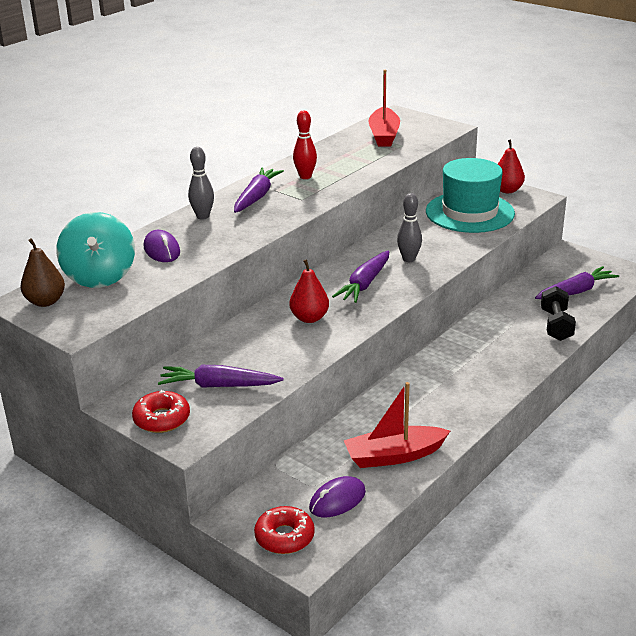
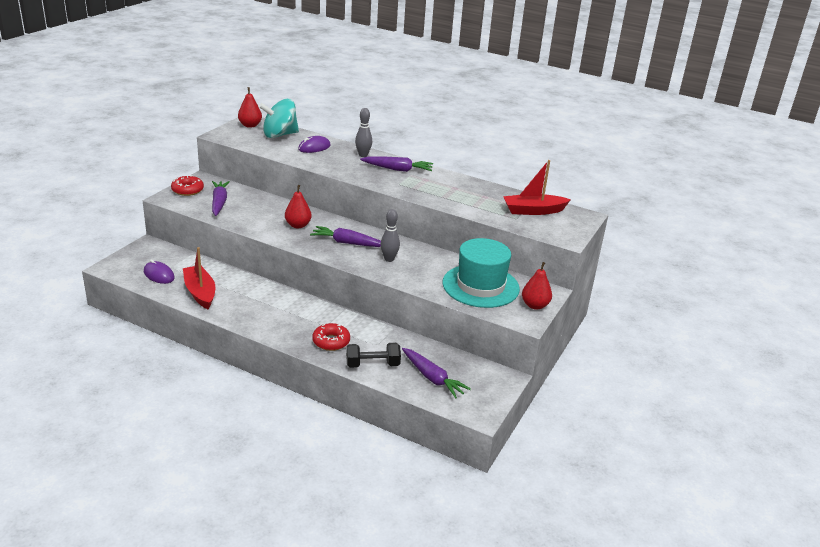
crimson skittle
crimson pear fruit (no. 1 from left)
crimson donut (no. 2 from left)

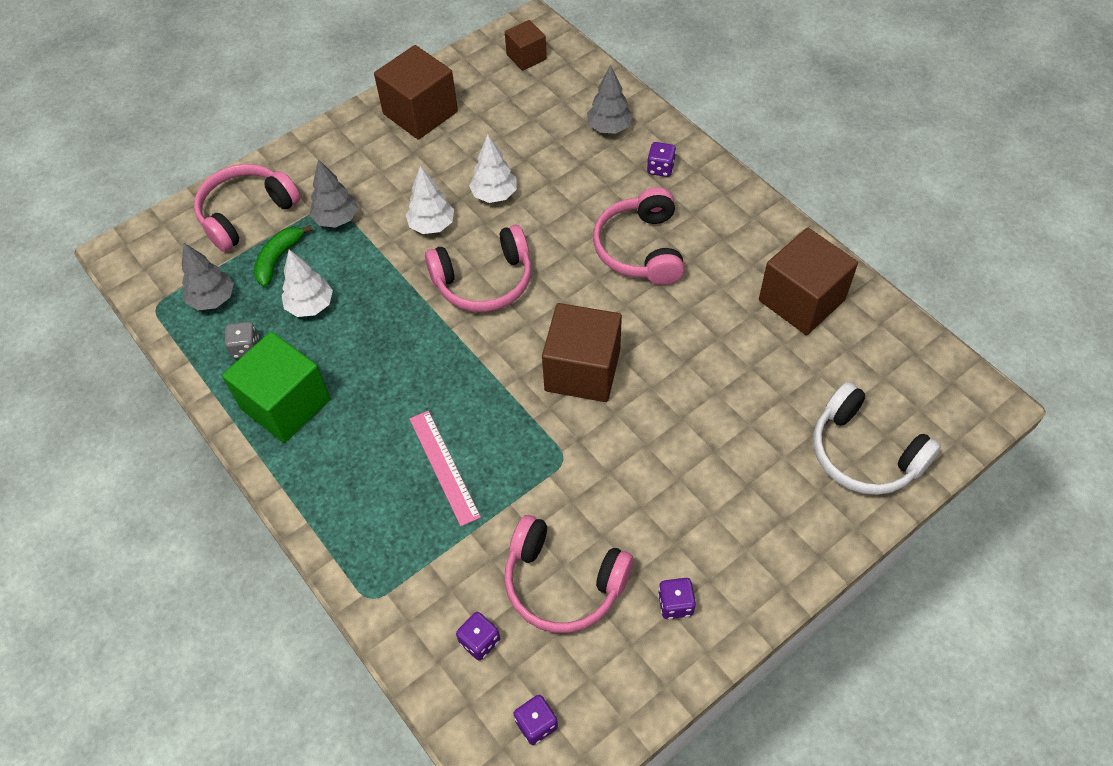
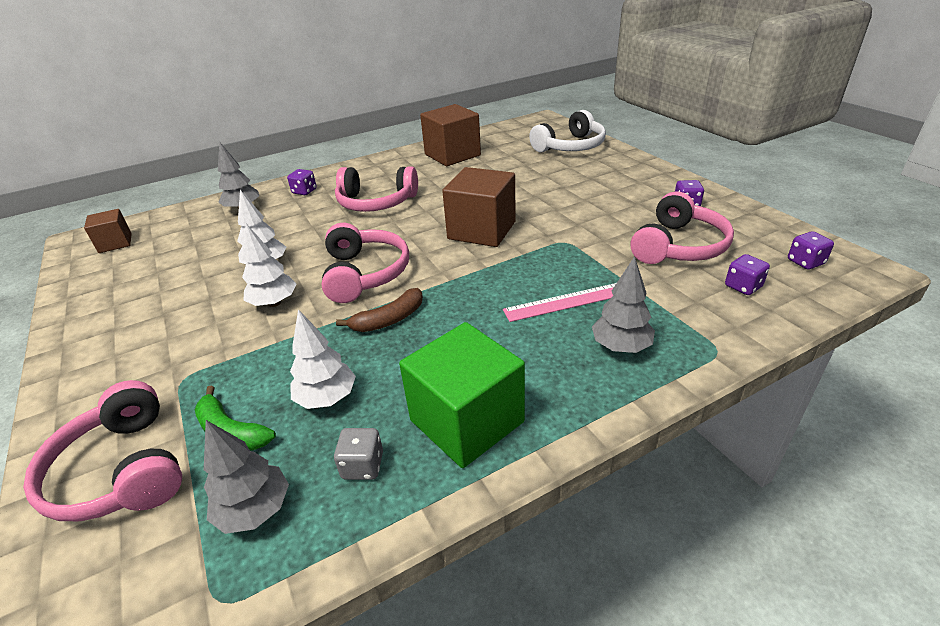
russet solid cube (no. 1 from left in the first image)
grey toy tree (no. 3 from left)
russet banana fruit

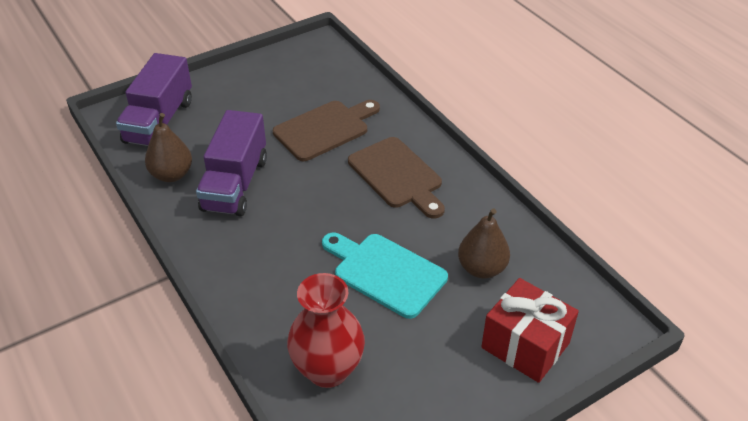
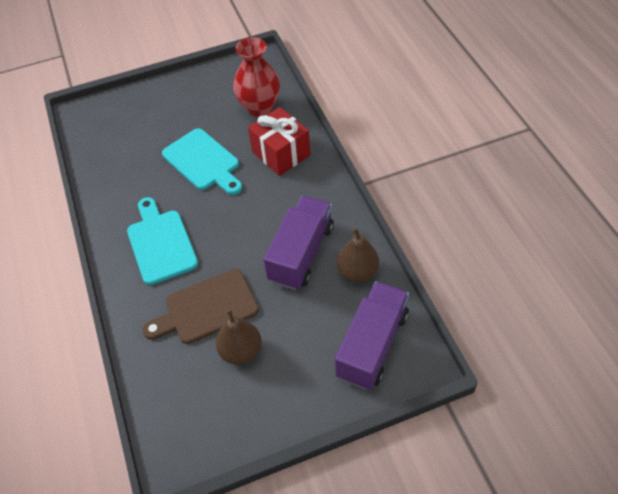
turquoise cutting board (no. 1 from left)
russet pear fruit (no. 1 from left)
crimson wrapped gift

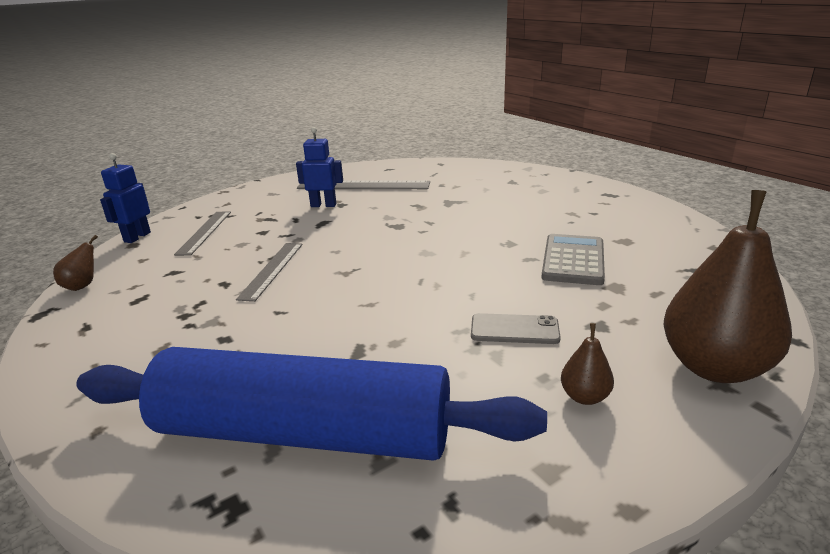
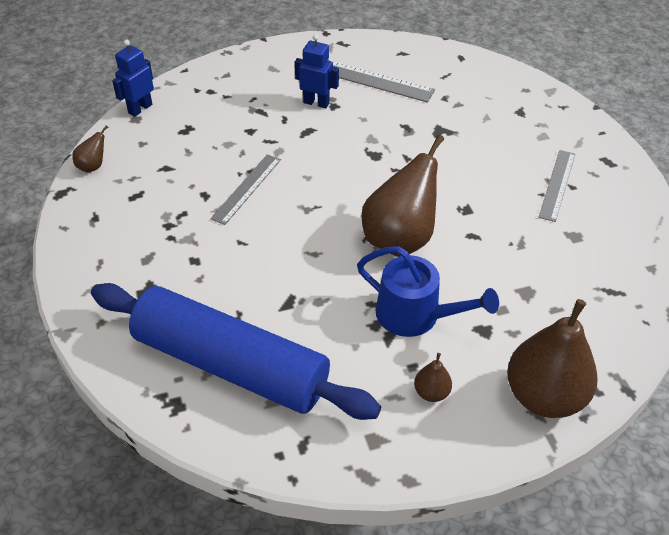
grey ruler (no. 3 from left)
grey calculator
blue sprinkling can
russet pear fruit (no. 2 from left)

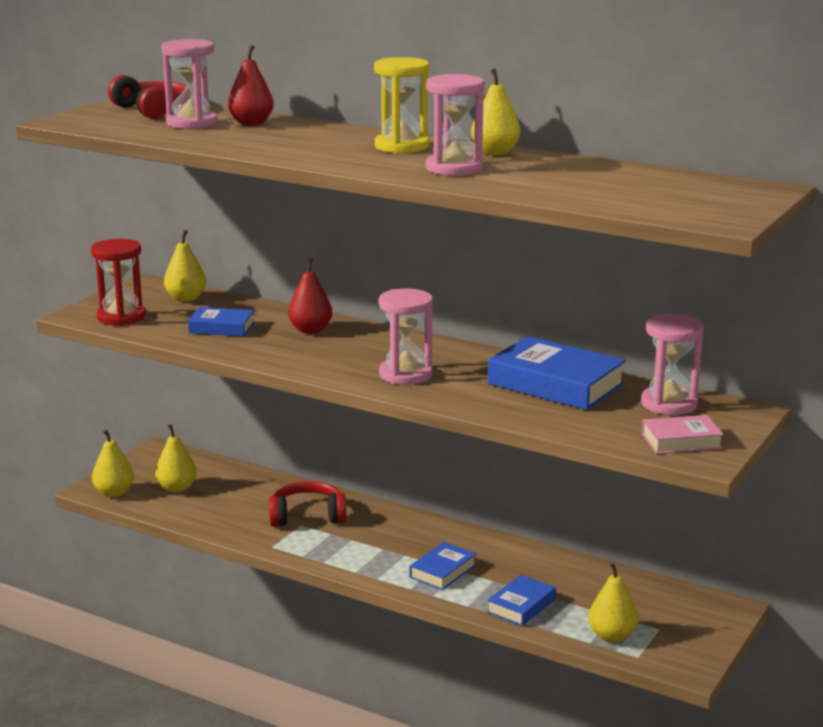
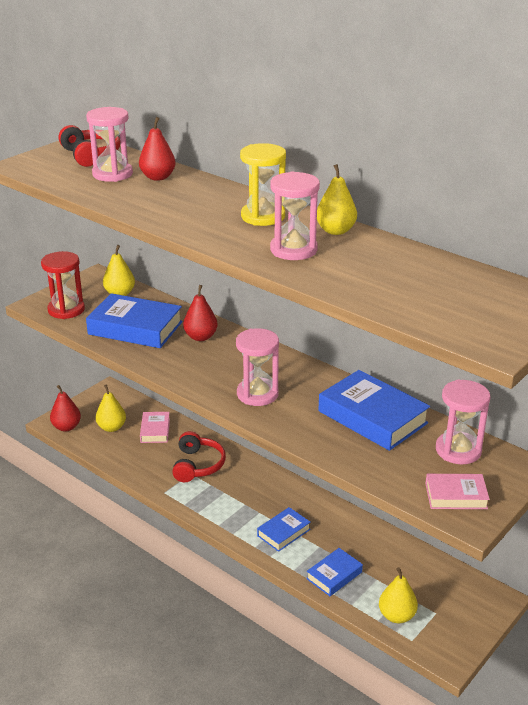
blue hardback (no. 1 from left)
crimson pear fruit (no. 1 from left)
crimson headphones (no. 2 from left)
pink hardback (no. 1 from left)

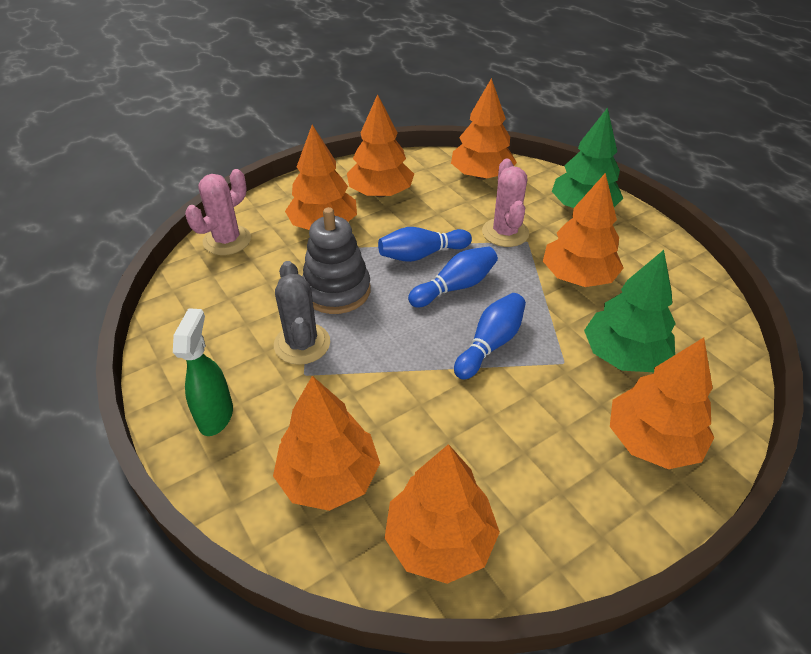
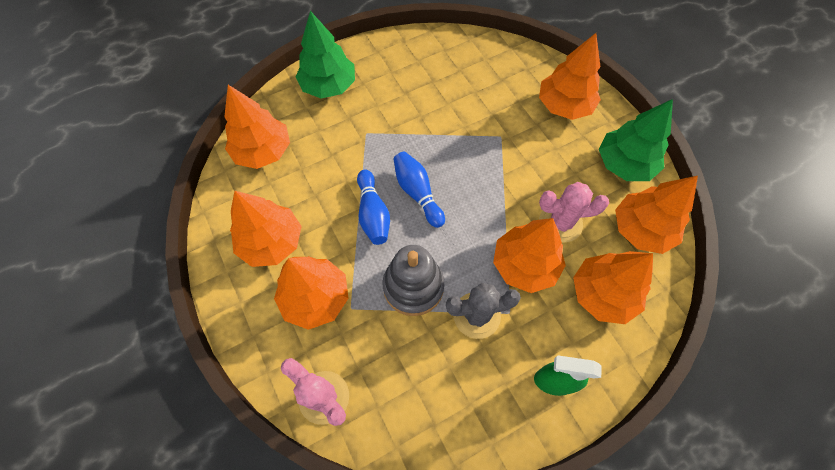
pink saguaro cactus (no. 2 from left)
orange-coloured toy tree (no. 4 from left)
green toy tree (no. 2 from left)
blue skittle (no. 3 from left in the first image)

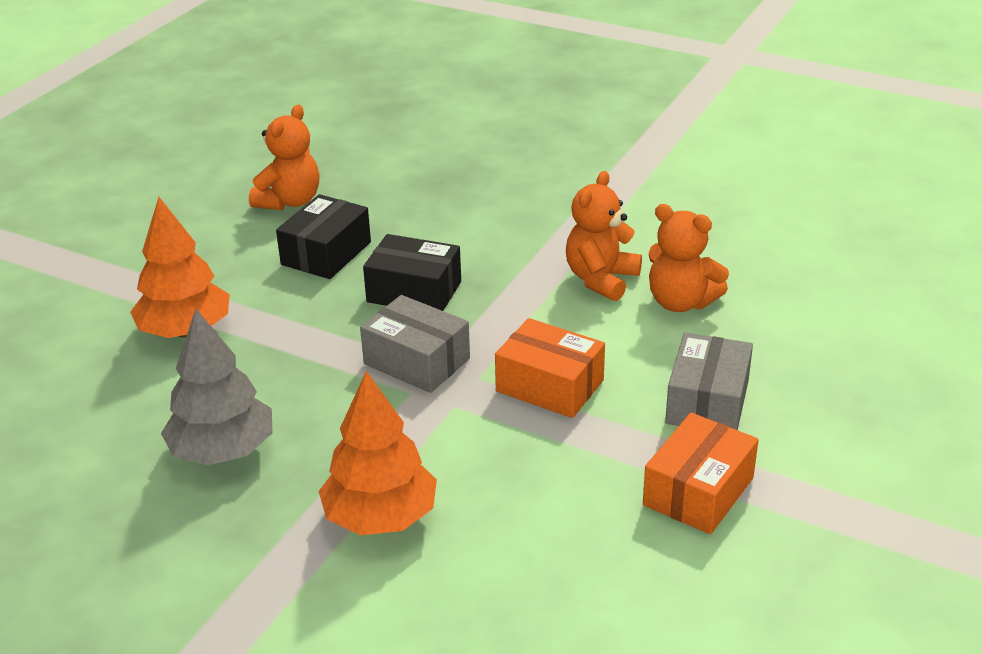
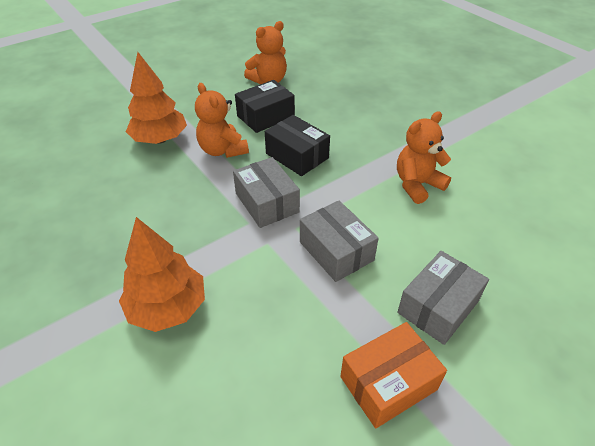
orange-coloured teddy bear (no. 1 from left)
grey toy tree
grey box (no. 2 from left)

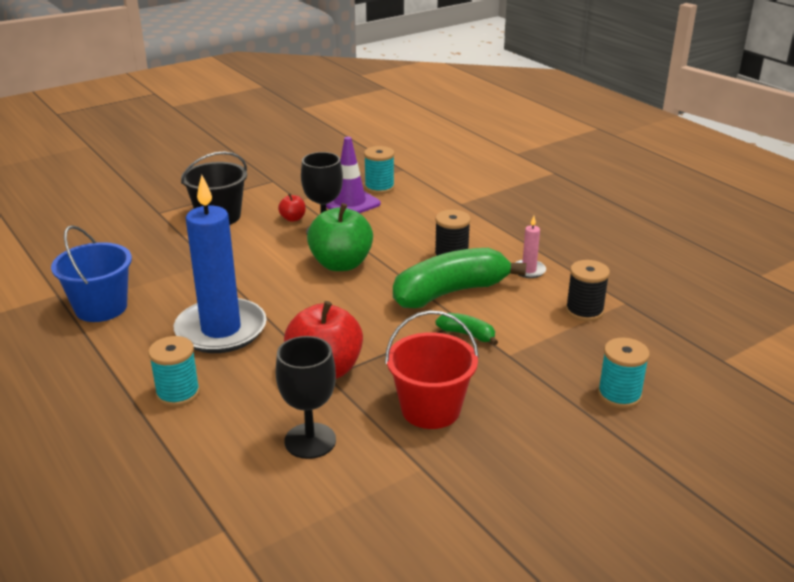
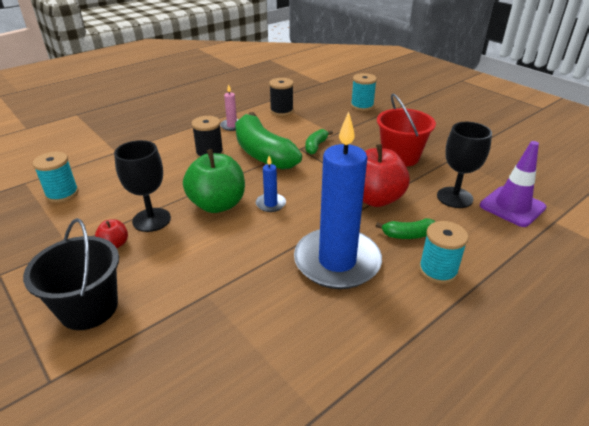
purple road cone
blue pail
blue candle (no. 1 from left)
green banana fruit (no. 3 from left)

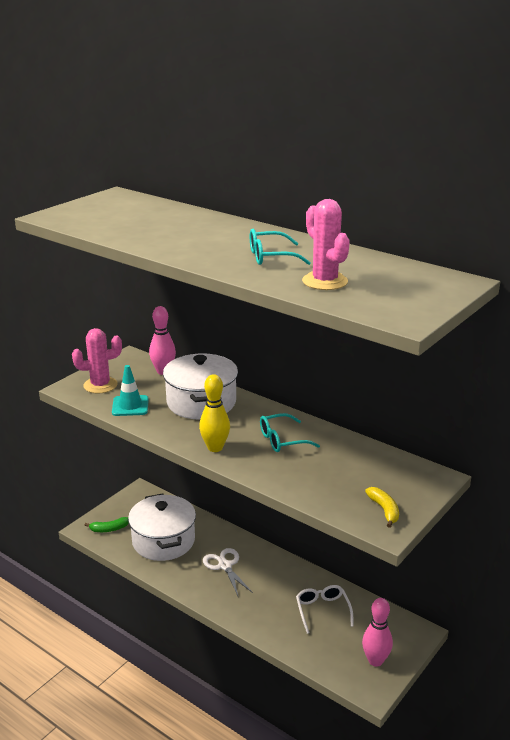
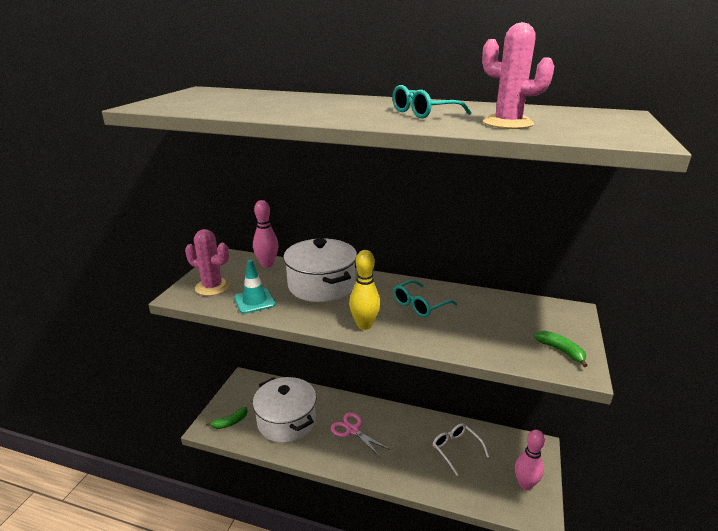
pink saguaro cactus (no. 1 from left)
green banana fruit (no. 2 from left)
pink pair of scissors

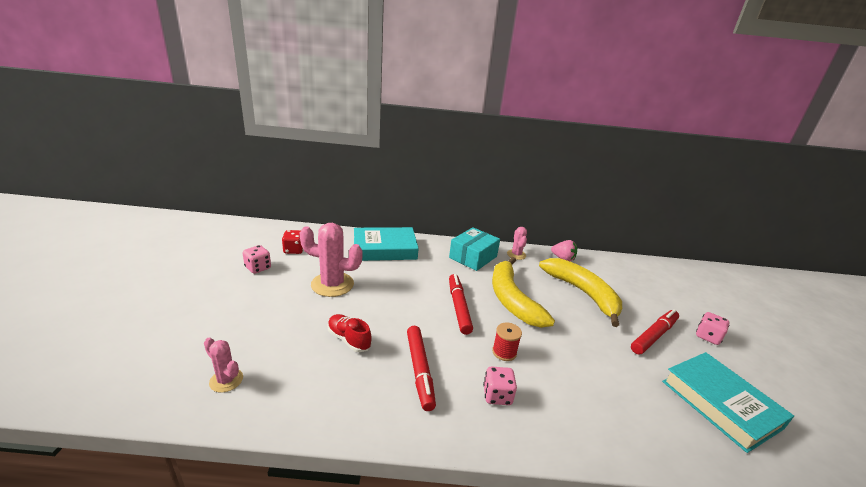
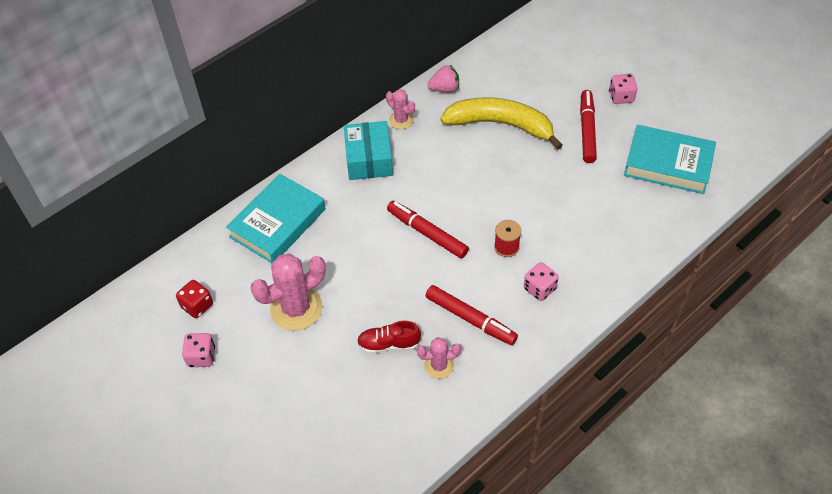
bright yellow banana fruit (no. 1 from left in the first image)
pink saguaro cactus (no. 3 from left)

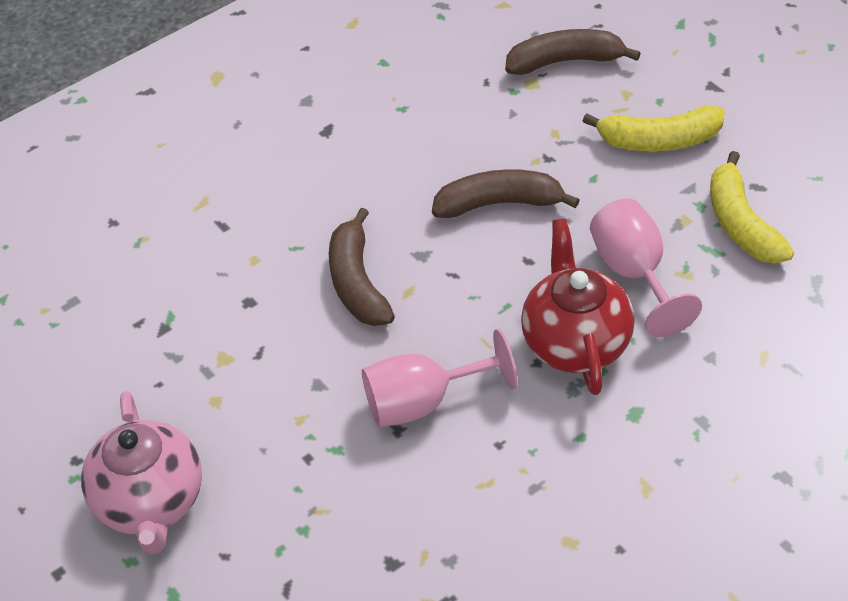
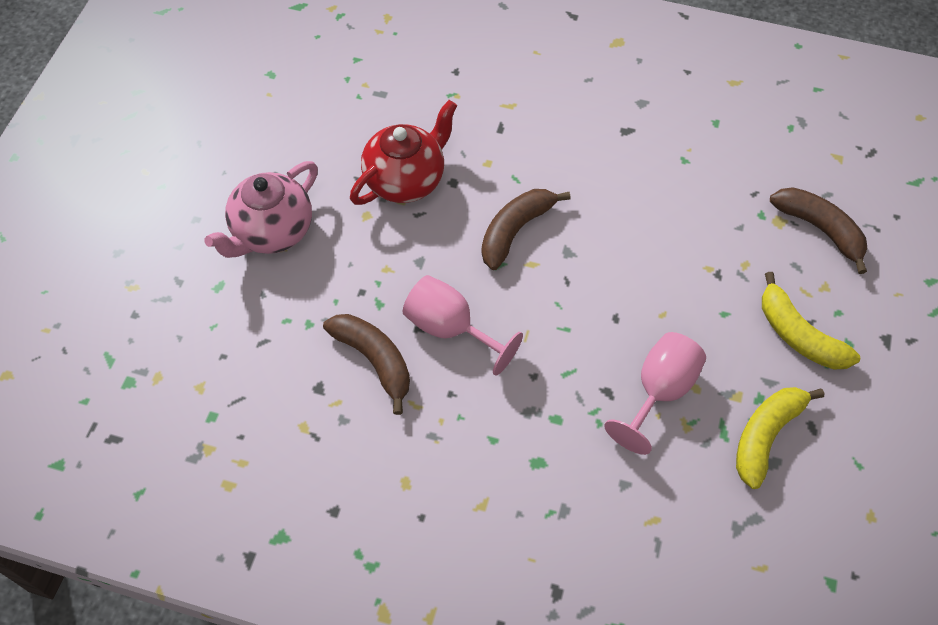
russet banana fruit (no. 1 from left)
crimson teapot

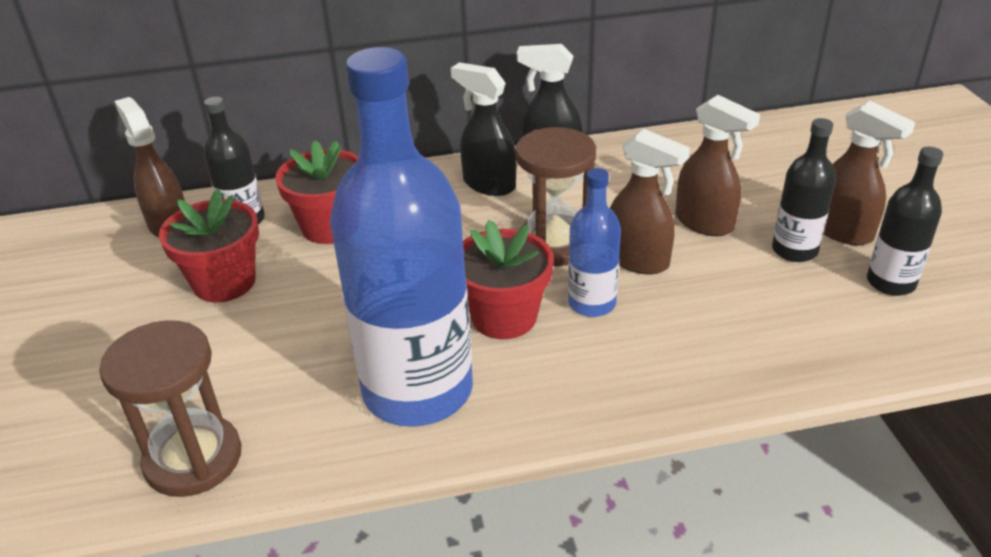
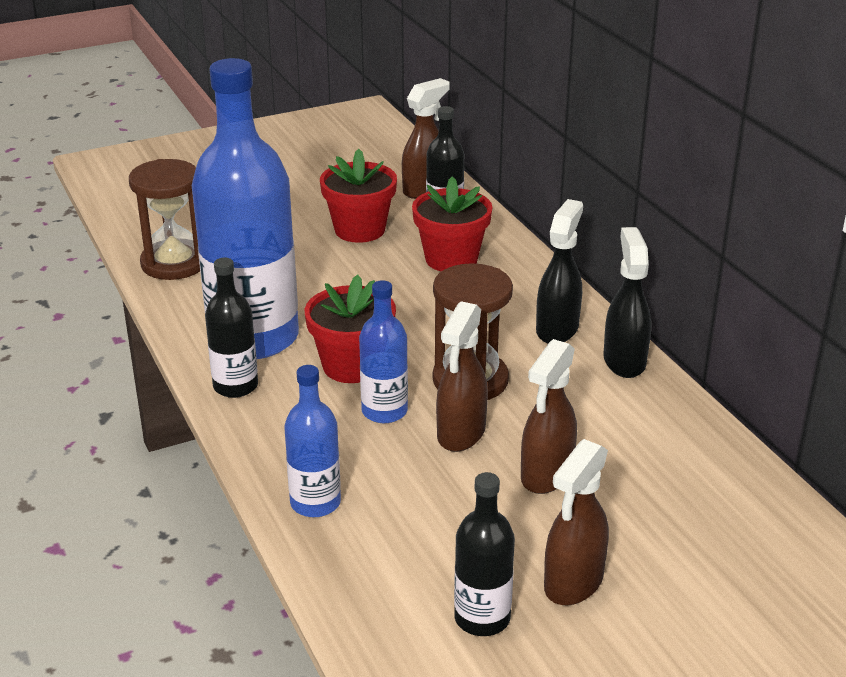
black bottle (no. 1 from left)
blue bottle (no. 2 from left)

